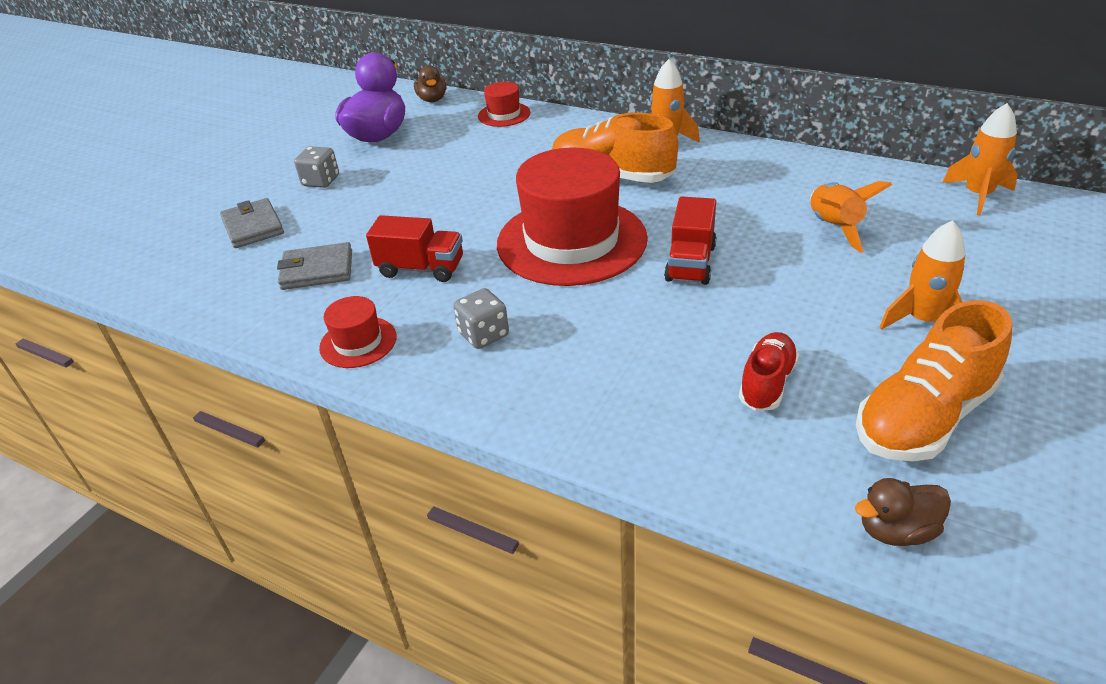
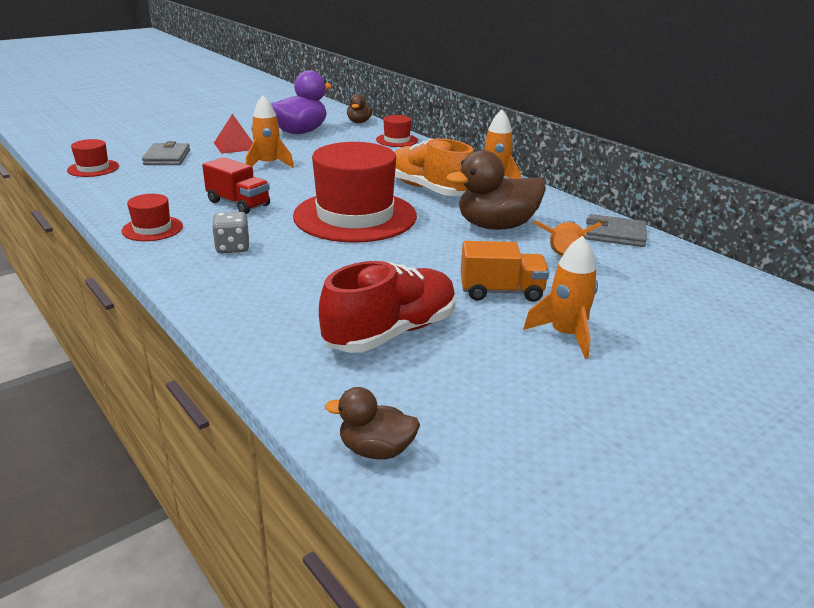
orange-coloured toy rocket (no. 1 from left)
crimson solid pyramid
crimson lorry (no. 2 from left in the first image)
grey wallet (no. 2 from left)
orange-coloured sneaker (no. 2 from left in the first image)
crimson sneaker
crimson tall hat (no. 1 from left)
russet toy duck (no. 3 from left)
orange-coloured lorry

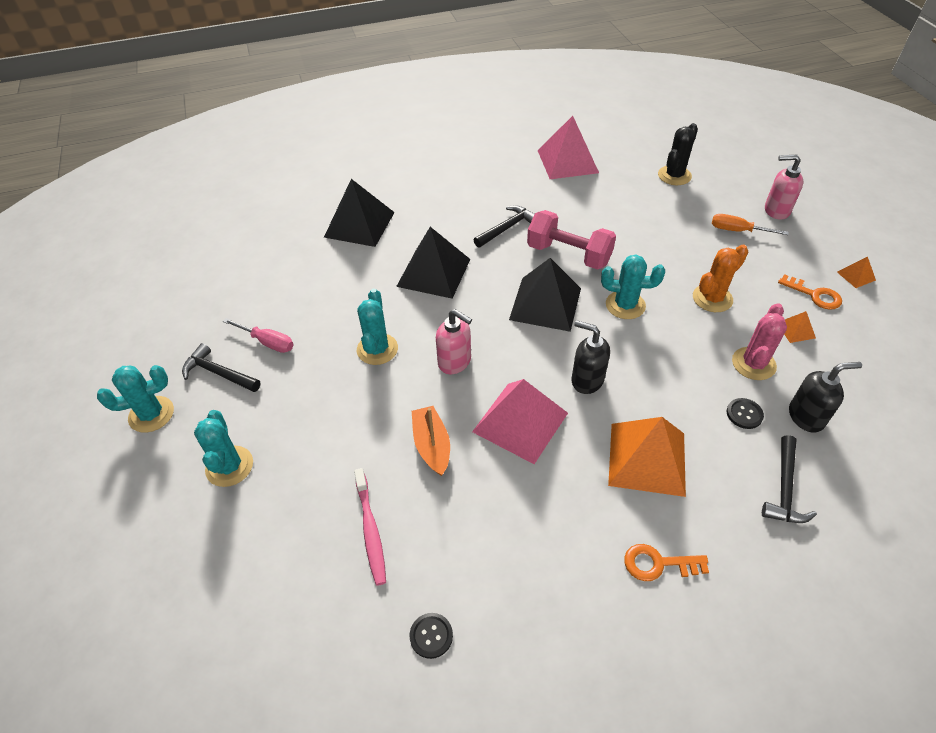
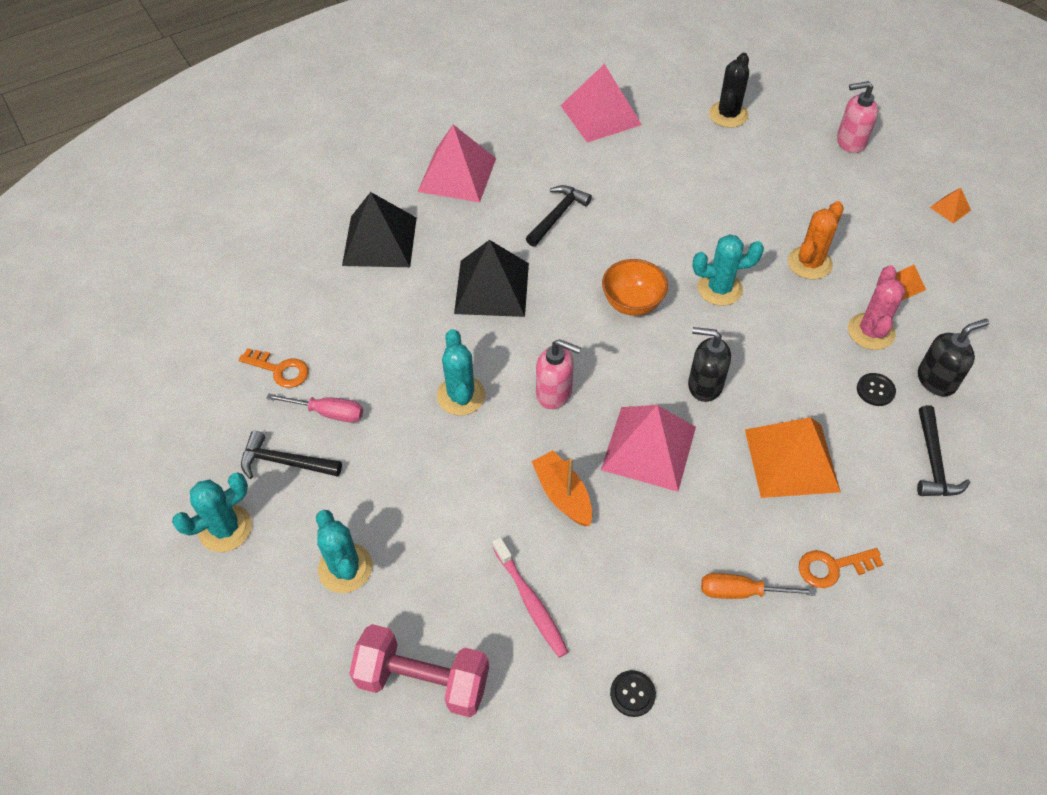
pink dumbbell
orange-coloured screwdriver
orange-coloured bowl
orange-coloured key (no. 1 from left)
pink solid pyramid (no. 1 from left)

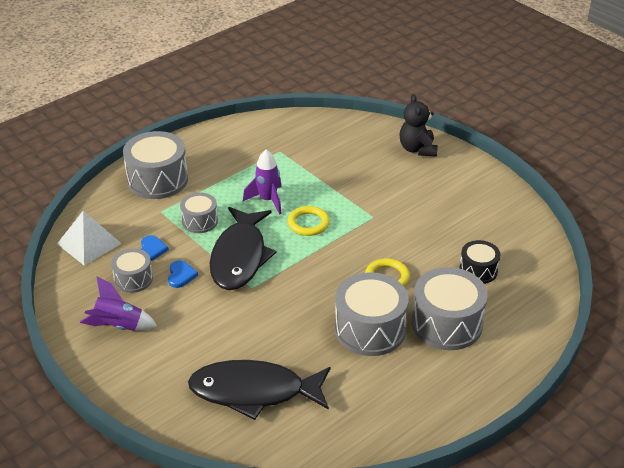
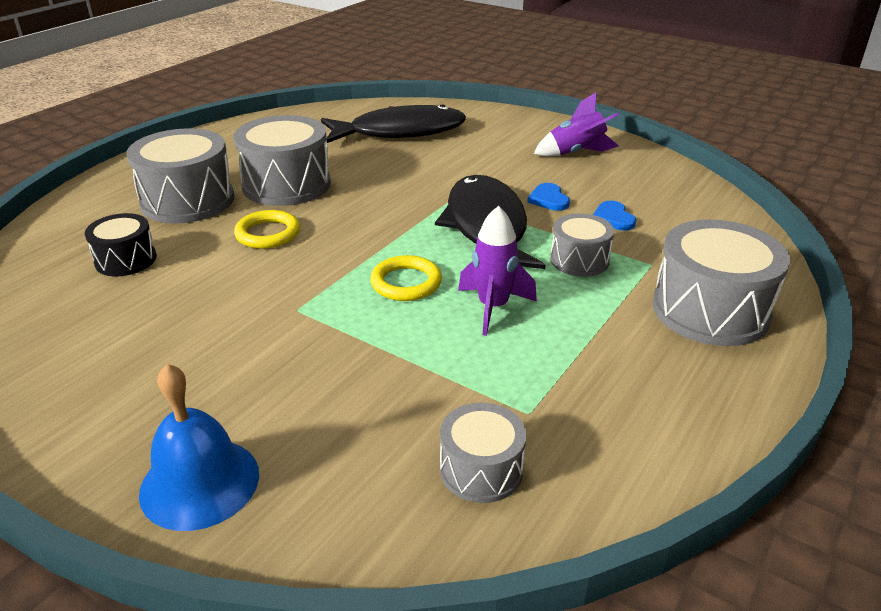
blue school bell
pure white solid pyramid
grey drum (no. 3 from left)

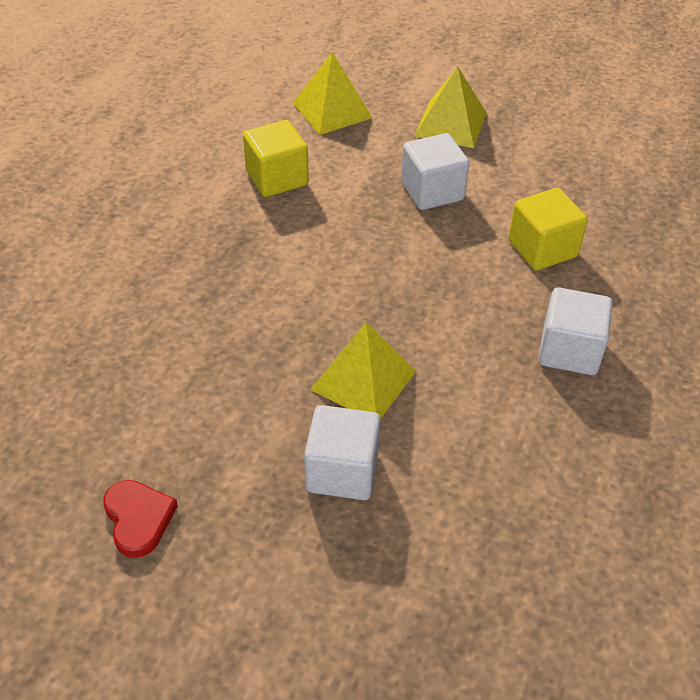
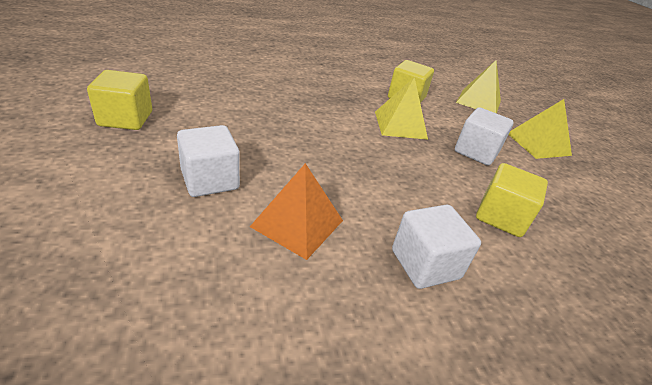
bright yellow solid pyramid (no. 1 from left)
bright yellow solid cube (no. 1 from left)
orange-coloured solid pyramid

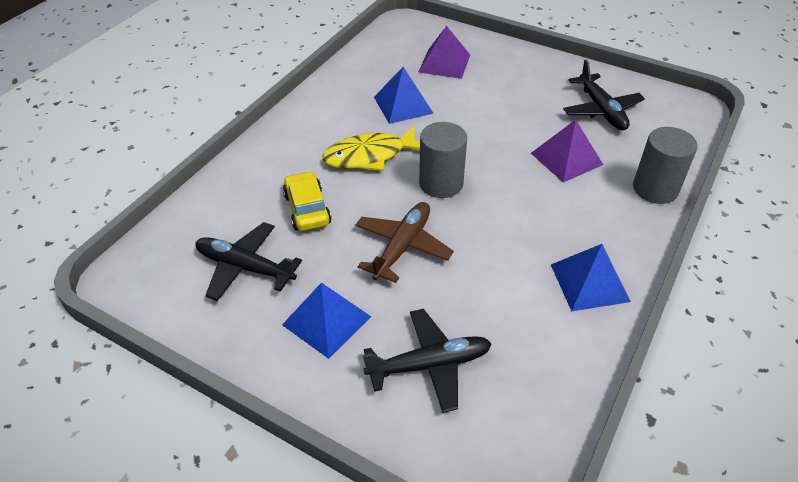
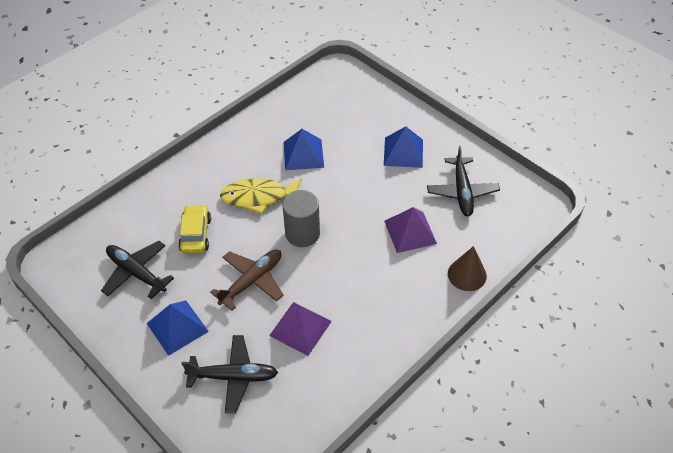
purple solid pyramid (no. 1 from left)
russet cone
blue solid pyramid (no. 3 from left)

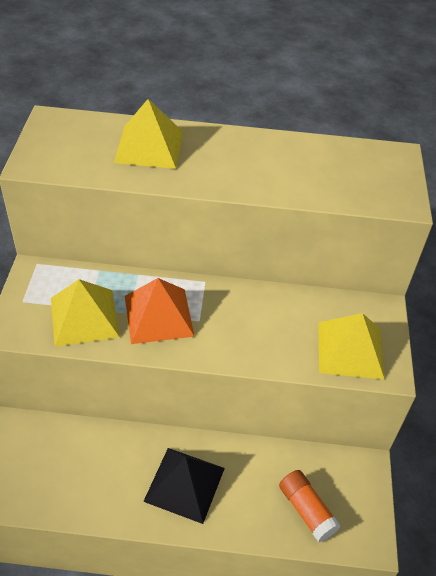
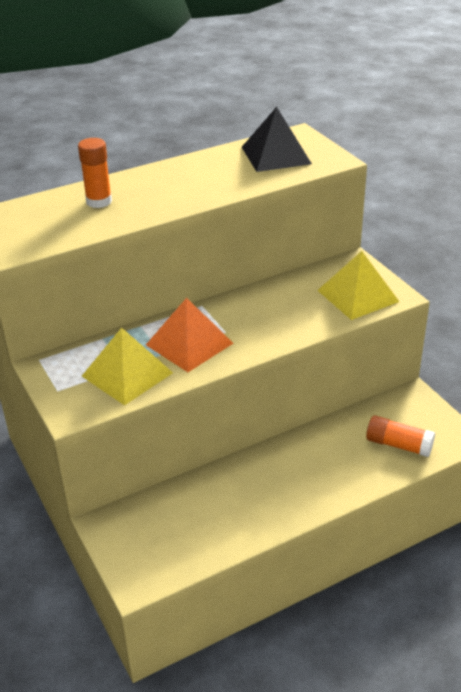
orange-coloured glue stick (no. 1 from left)
black solid pyramid

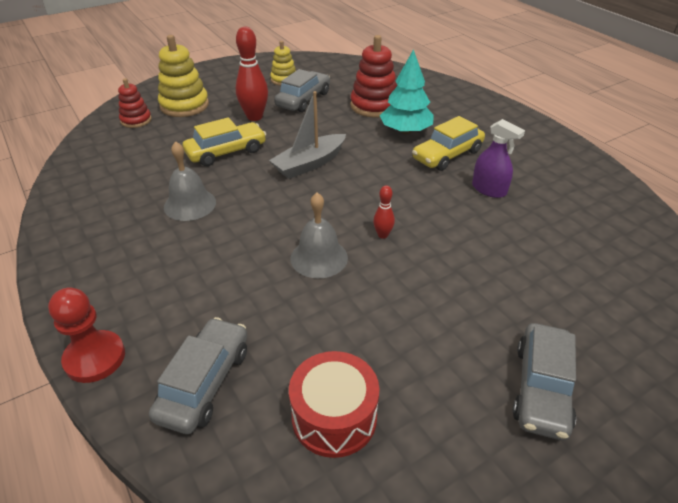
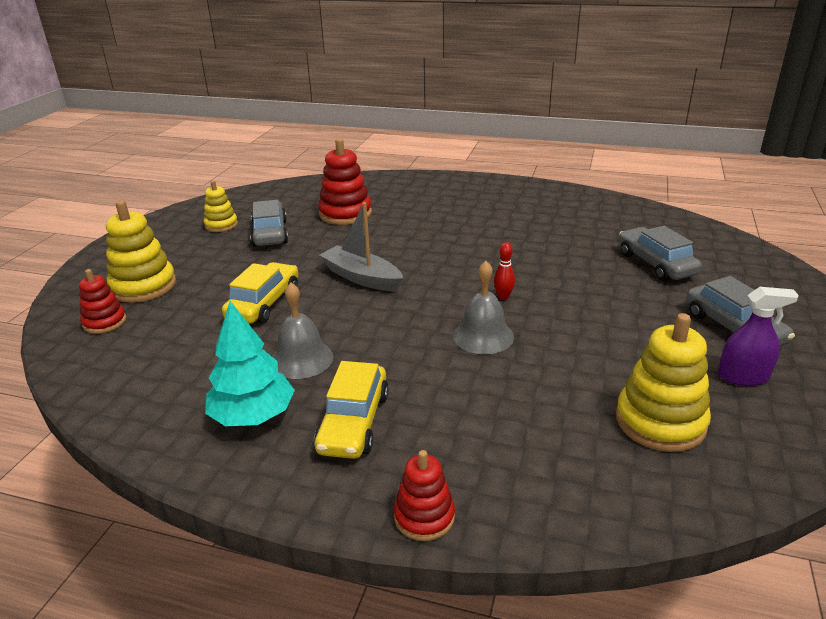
crimson skittle (no. 1 from left in the first image)
turquoise toy tree
grey toy boat
bright yellow car (no. 2 from left)
purple sprayer
crimson stacking rings (no. 3 from left)
grey car (no. 2 from left)
bright yellow stacking rings (no. 3 from left)

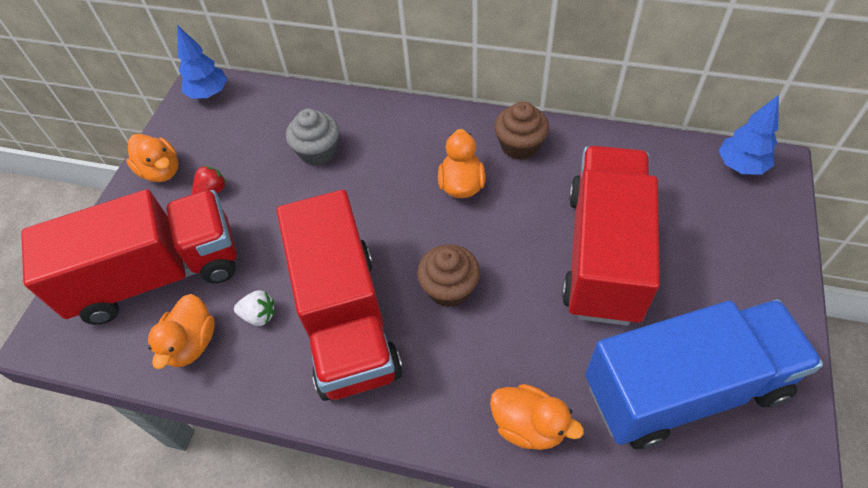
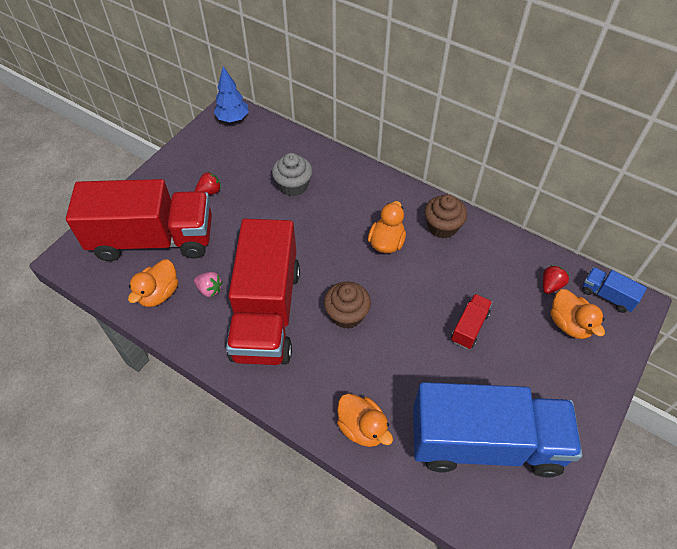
blue lorry (no. 2 from left)
orange-coloured toy duck (no. 4 from left)
crimson lorry (no. 3 from left)
pink toy strawberry
crimson toy strawberry (no. 2 from left)

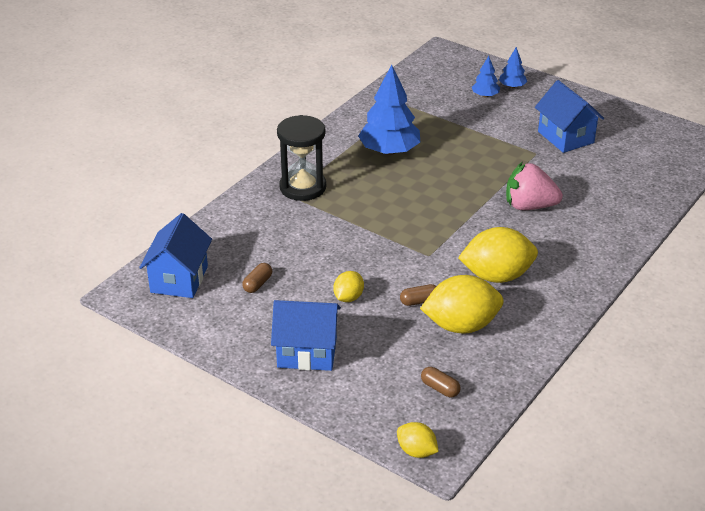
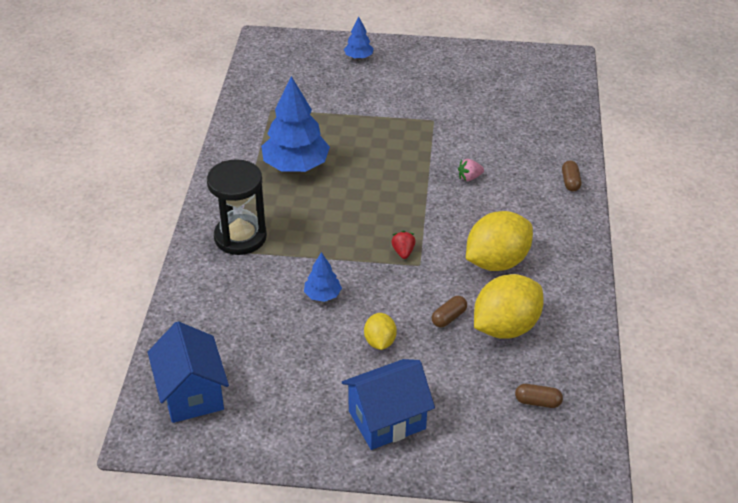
blue toy tree (no. 2 from left)
blue house (no. 3 from left in the first image)
pink toy strawberry
russet capsule (no. 3 from left)
bright yellow citrus fruit (no. 2 from left in the first image)
crimson toy strawberry

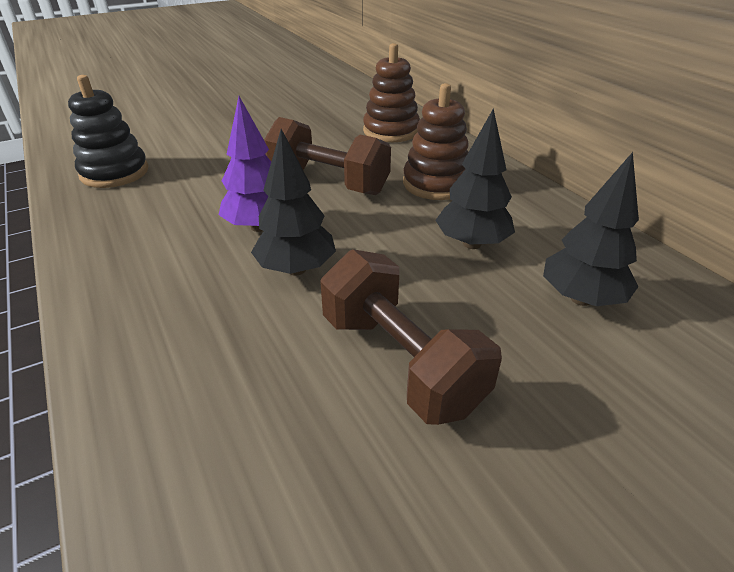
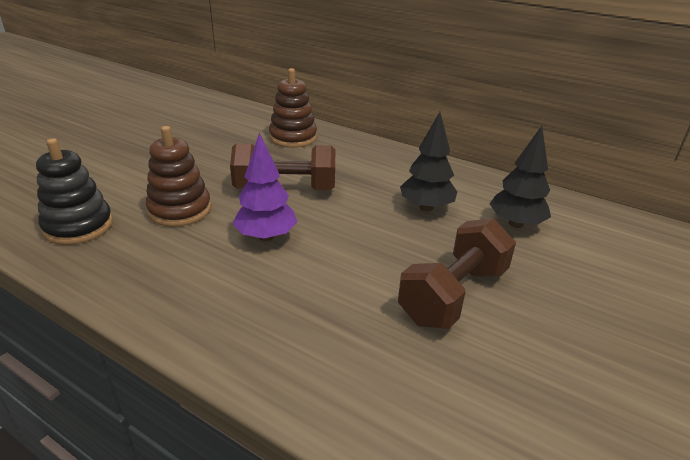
russet stacking rings (no. 1 from left)
black toy tree (no. 1 from left in the first image)
russet dumbbell (no. 2 from left)

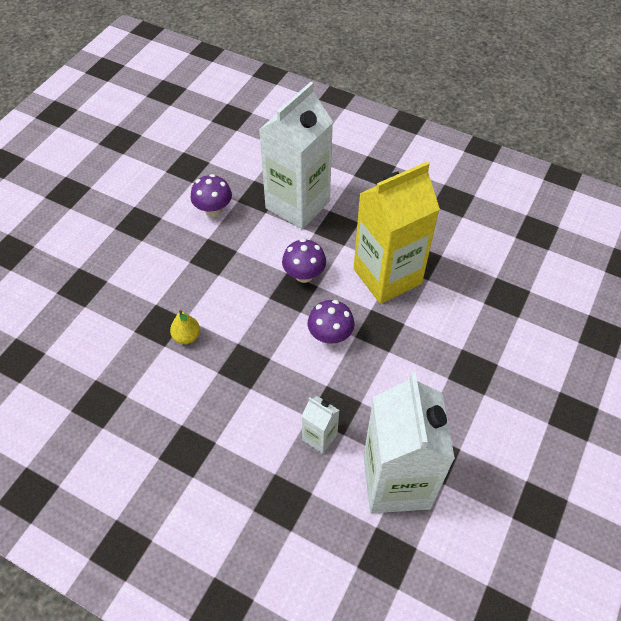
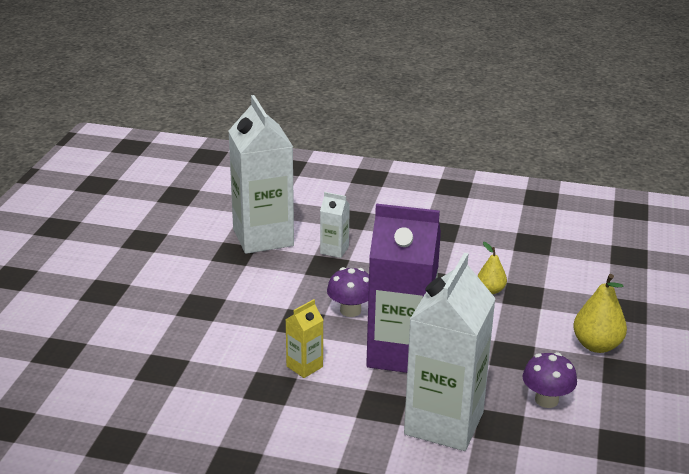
bright yellow carton
purple carton
bright yellow pear fruit (no. 2 from left)

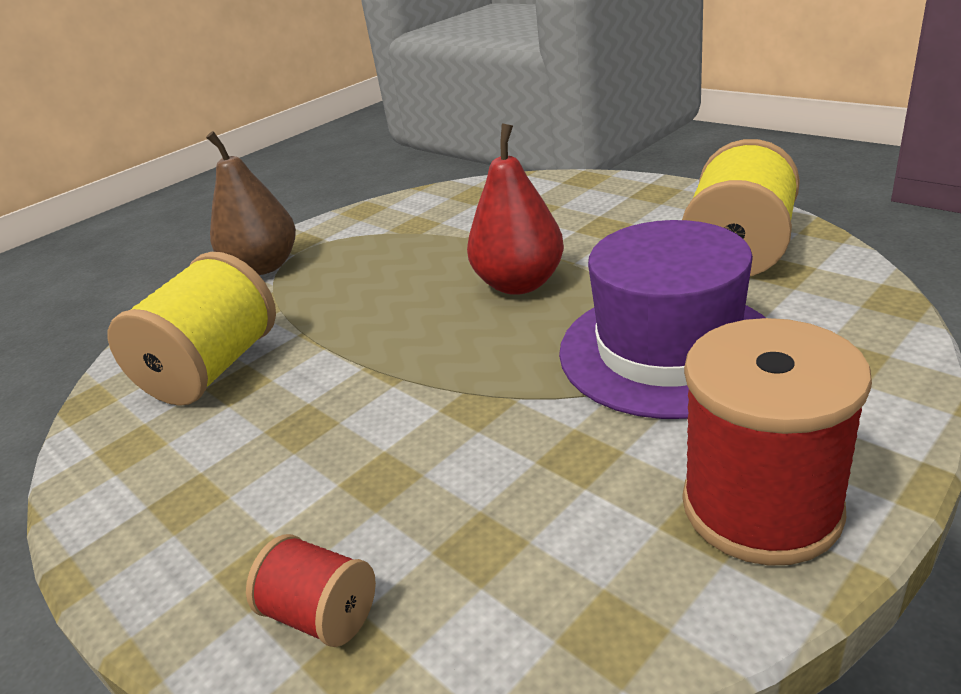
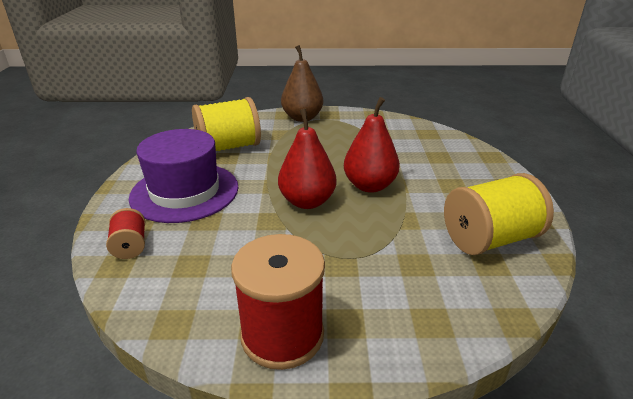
purple tall hat
crimson pear fruit (no. 1 from left)

